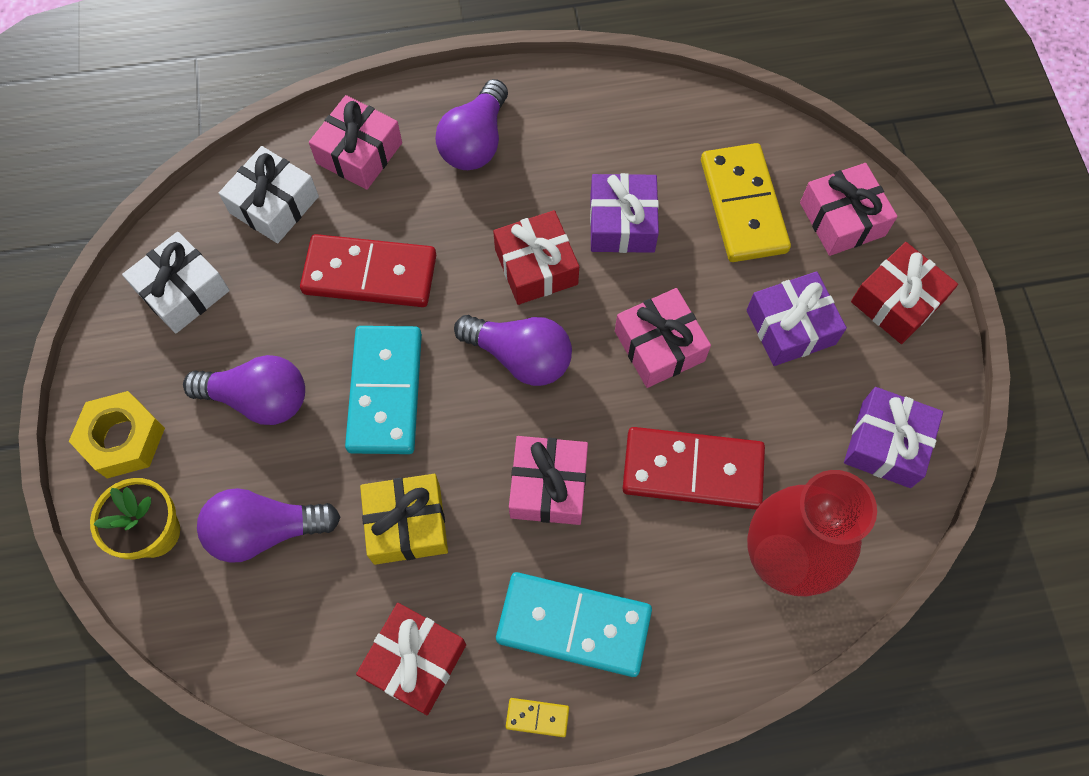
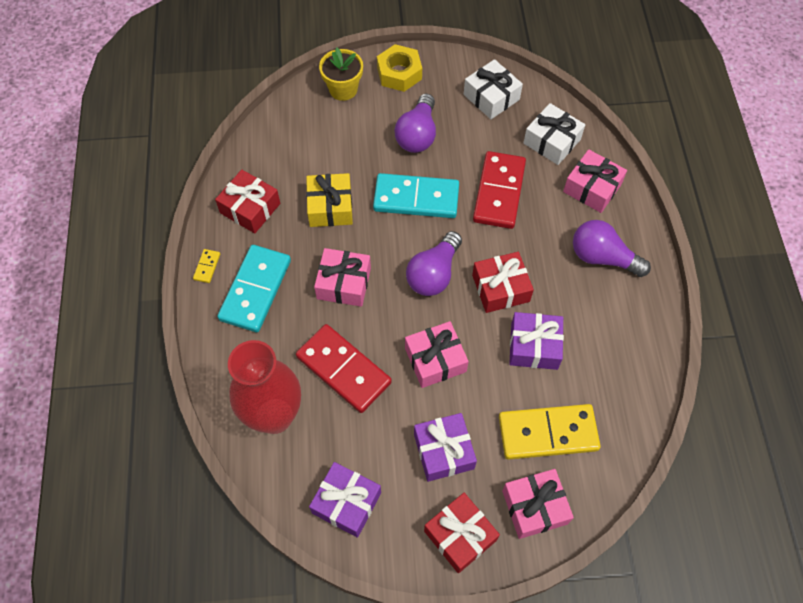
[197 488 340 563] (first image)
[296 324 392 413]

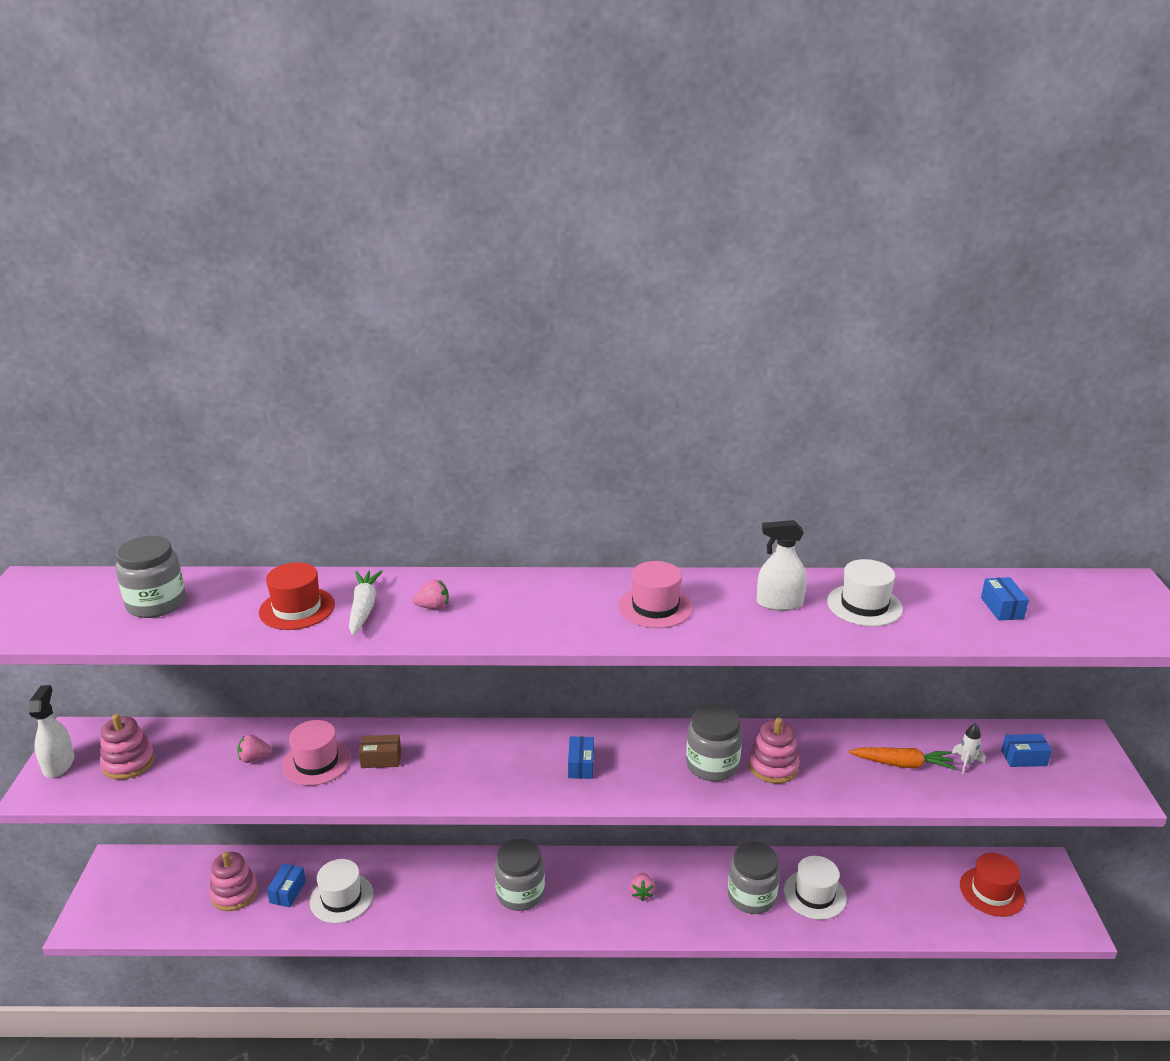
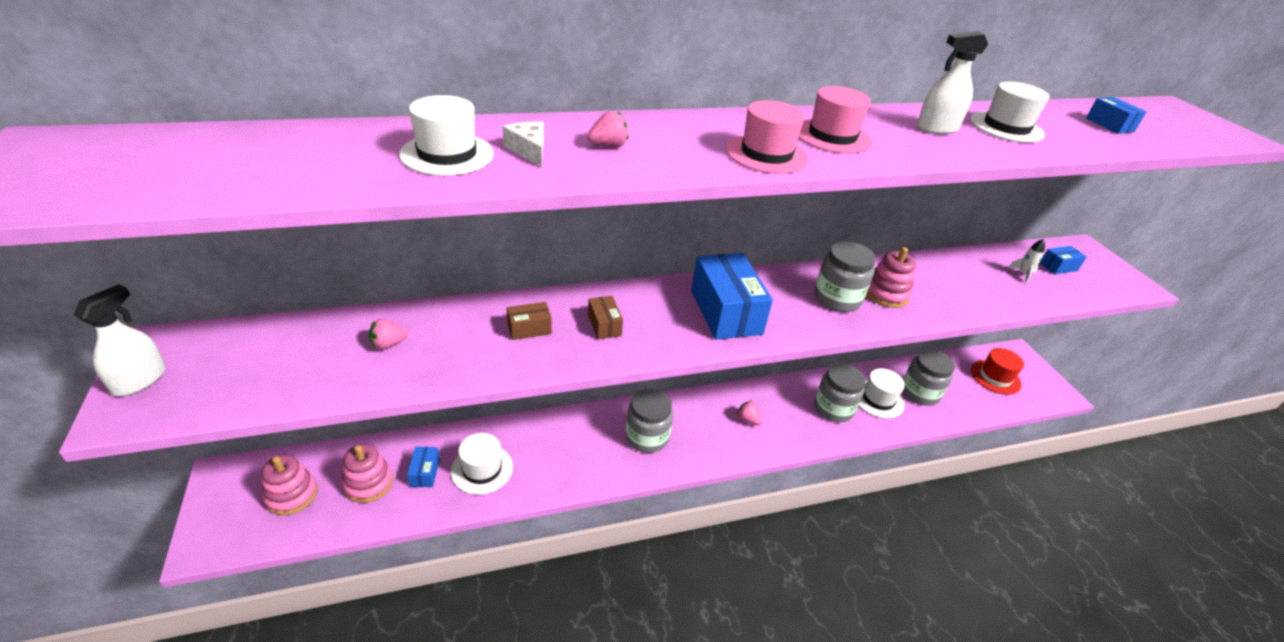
[849 747 956 770] (first image)
[588 296 623 339]
[262 455 318 515]
[903 349 955 406]
[726 100 808 174]
[503 121 544 167]
[399 95 494 176]
[74 284 166 396]
[737 400 762 425]
[691 253 773 340]

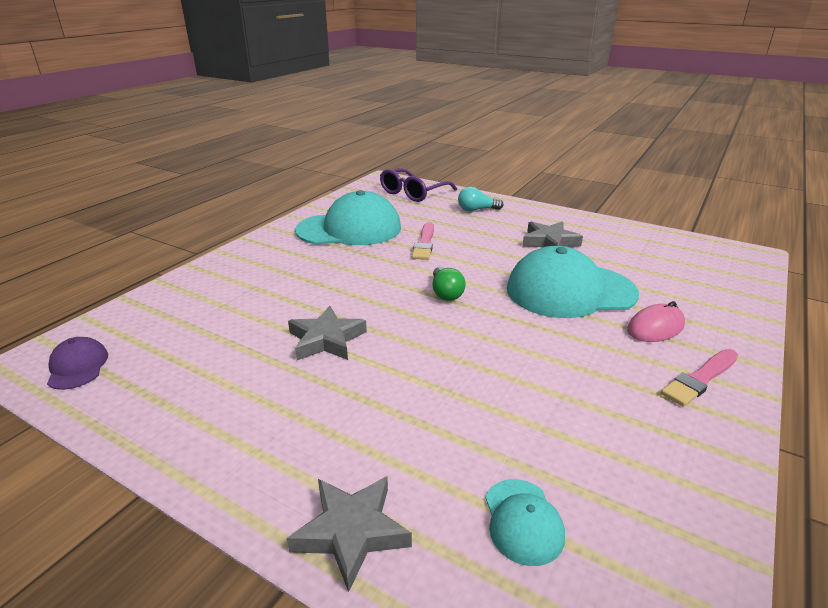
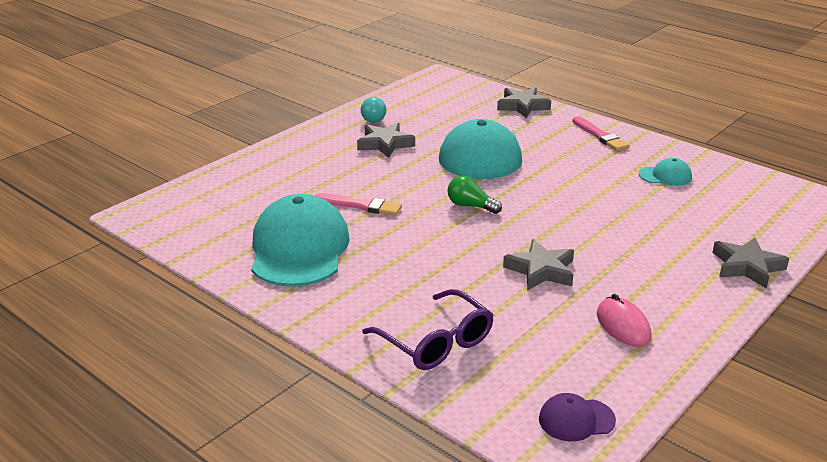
[497 87 551 118]
[362 289 494 370]
[361 97 386 123]
[639 158 692 186]
[597 294 652 347]
[448 176 502 214]

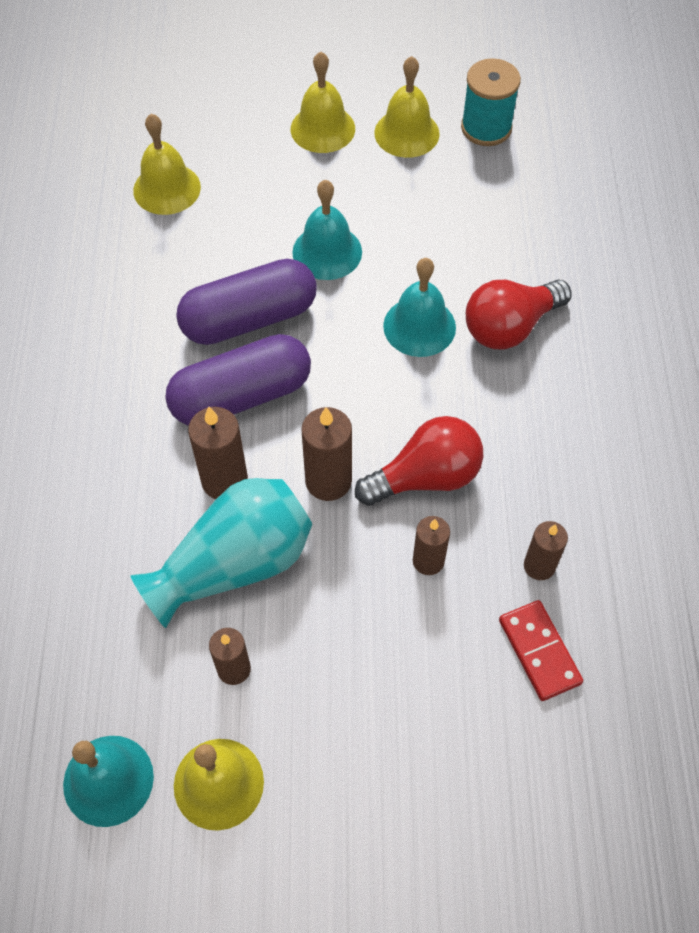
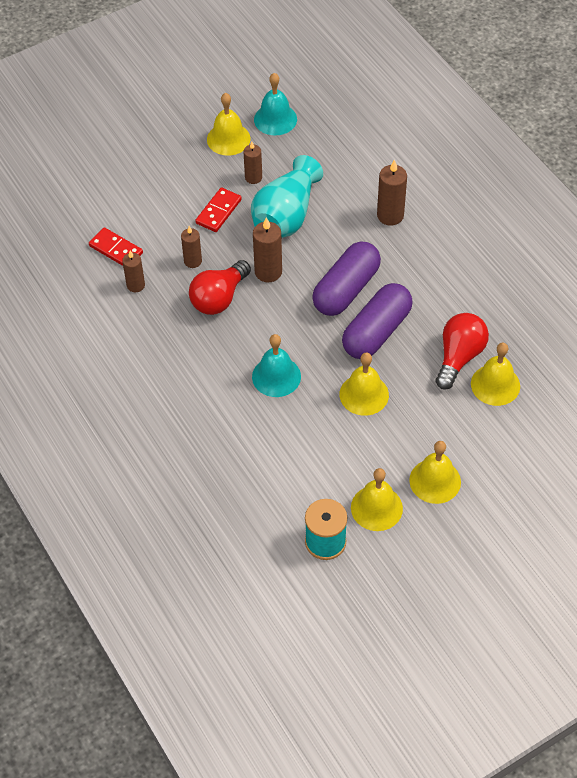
[195 187 242 232]
[377 159 407 226]
[436 313 489 390]
[340 353 389 416]

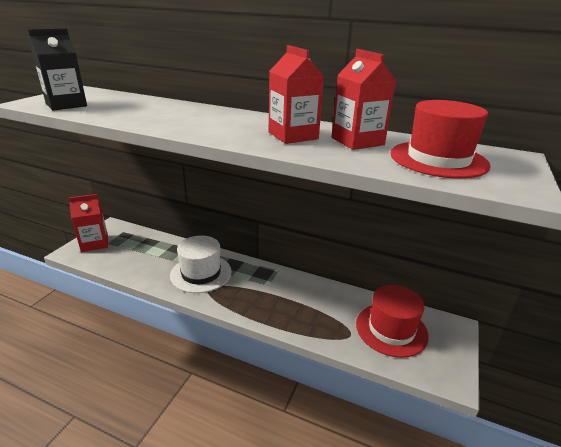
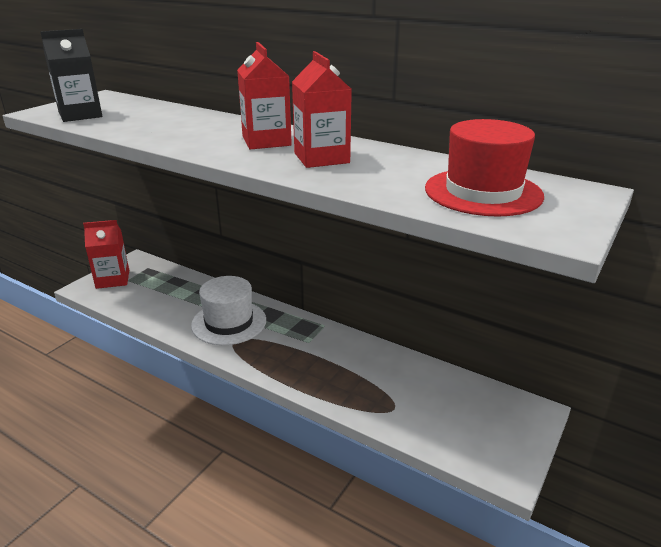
[356 285 429 358] (first image)
[237 42 292 149]

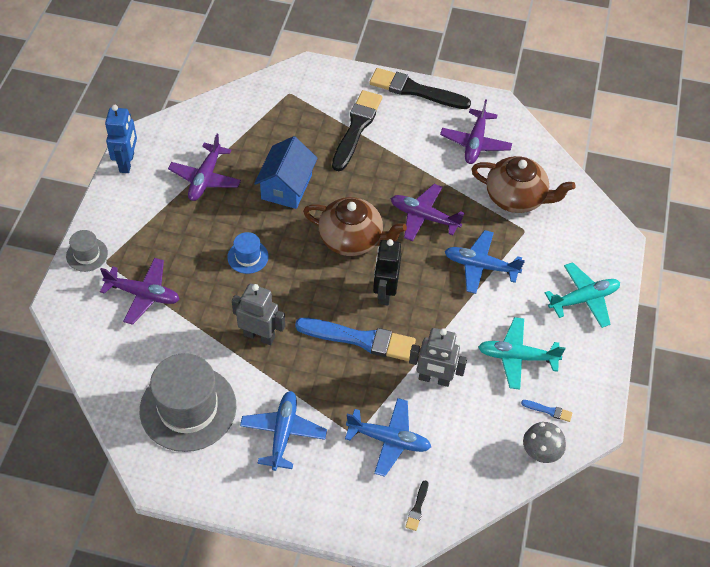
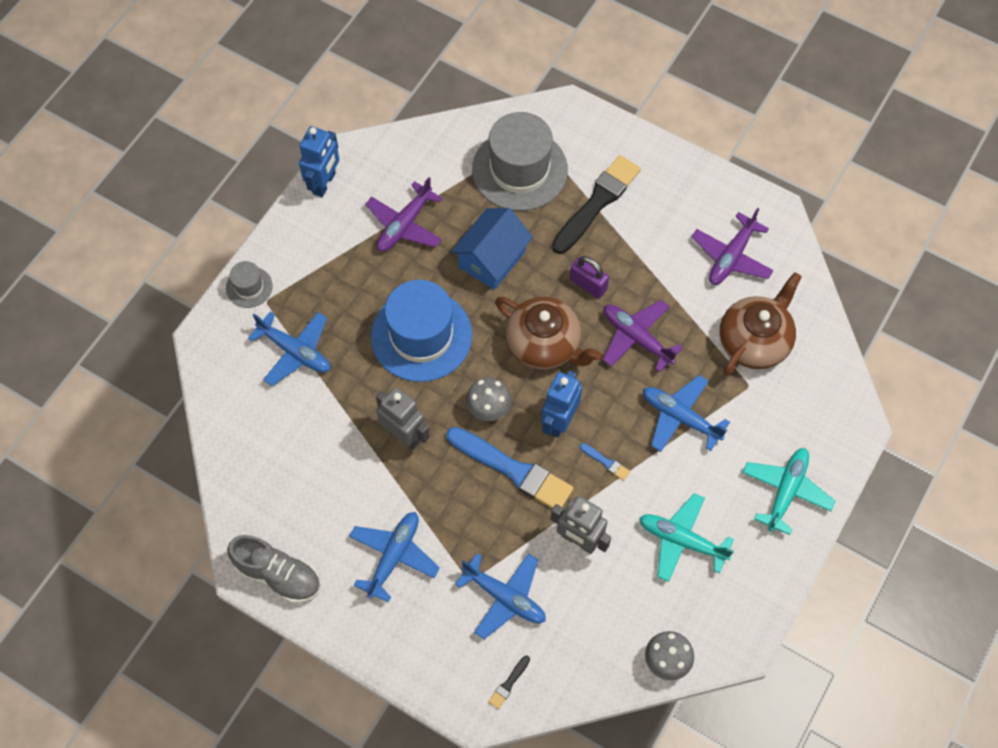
[369 68 471 109] (first image)
[227 535 321 603]
[466 377 511 421]
[570 256 609 298]
[472 112 568 211]
[580 443 630 481]
[248 311 330 386]
[541 370 582 437]
[720 272 802 376]
[742 448 835 535]
[371 280 472 382]

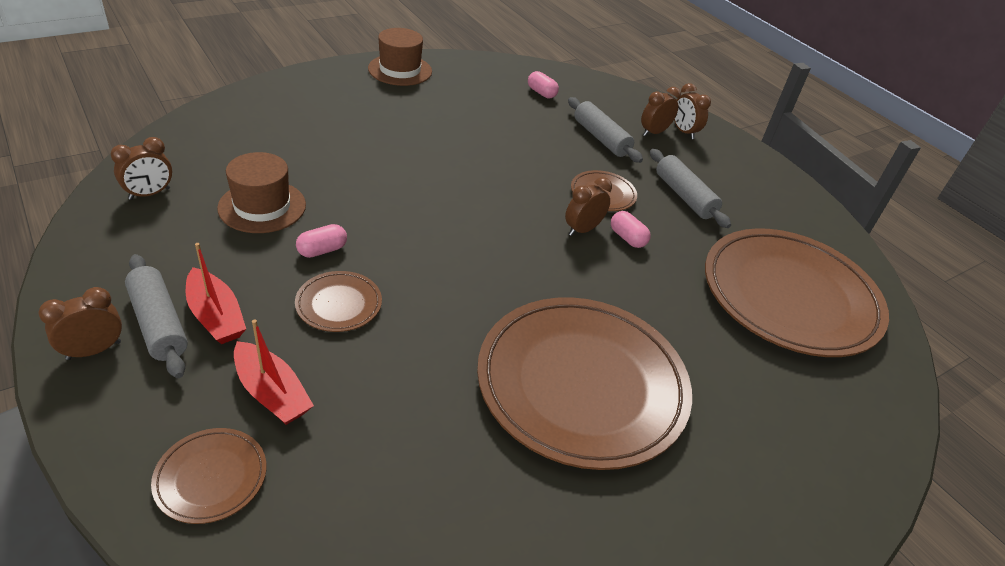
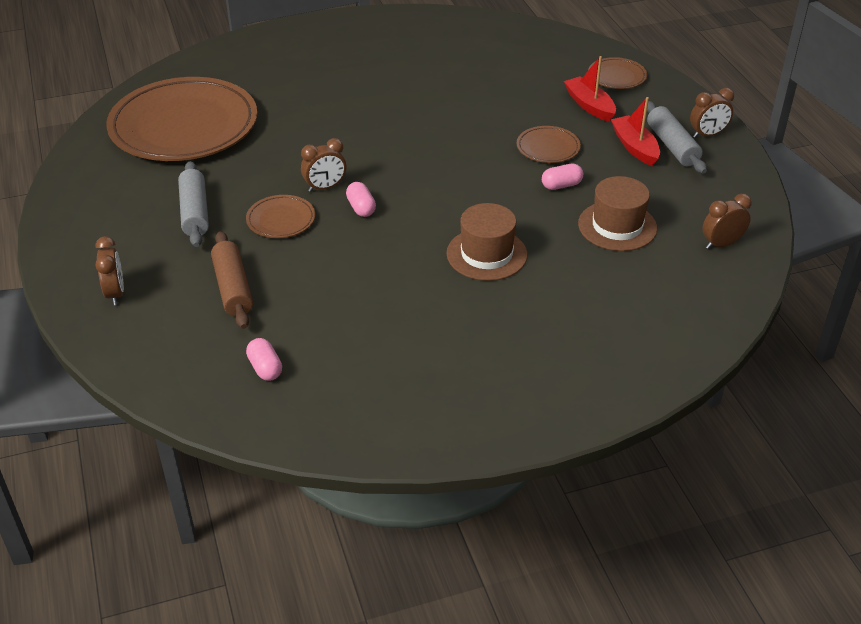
[477 297 692 470] (first image)
[641 87 681 136] (first image)
[447 203 527 281]
[346 182 376 217]
[211 231 253 329]

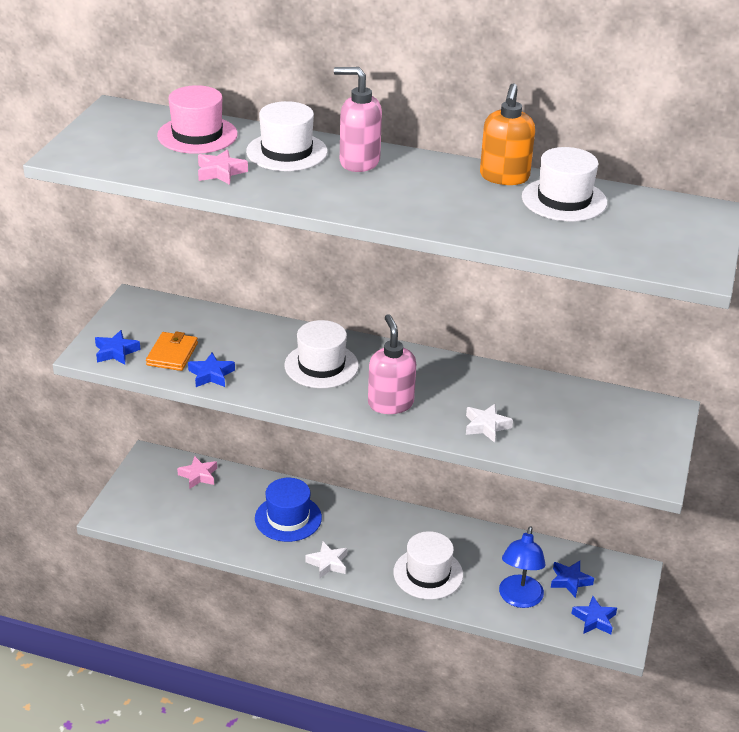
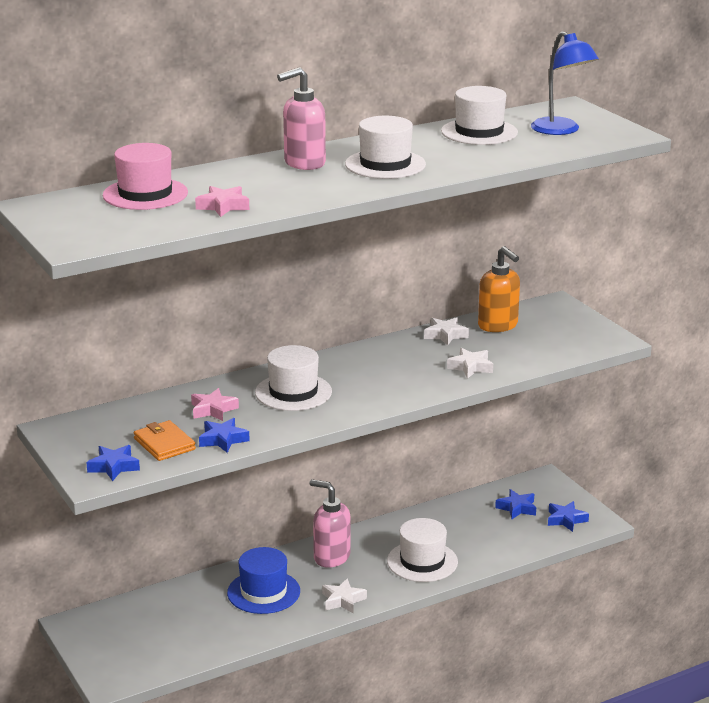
[424 317 469 346]
[191 388 239 421]
[345 116 426 179]
[309 479 351 568]
[478 246 520 332]
[531 31 599 135]

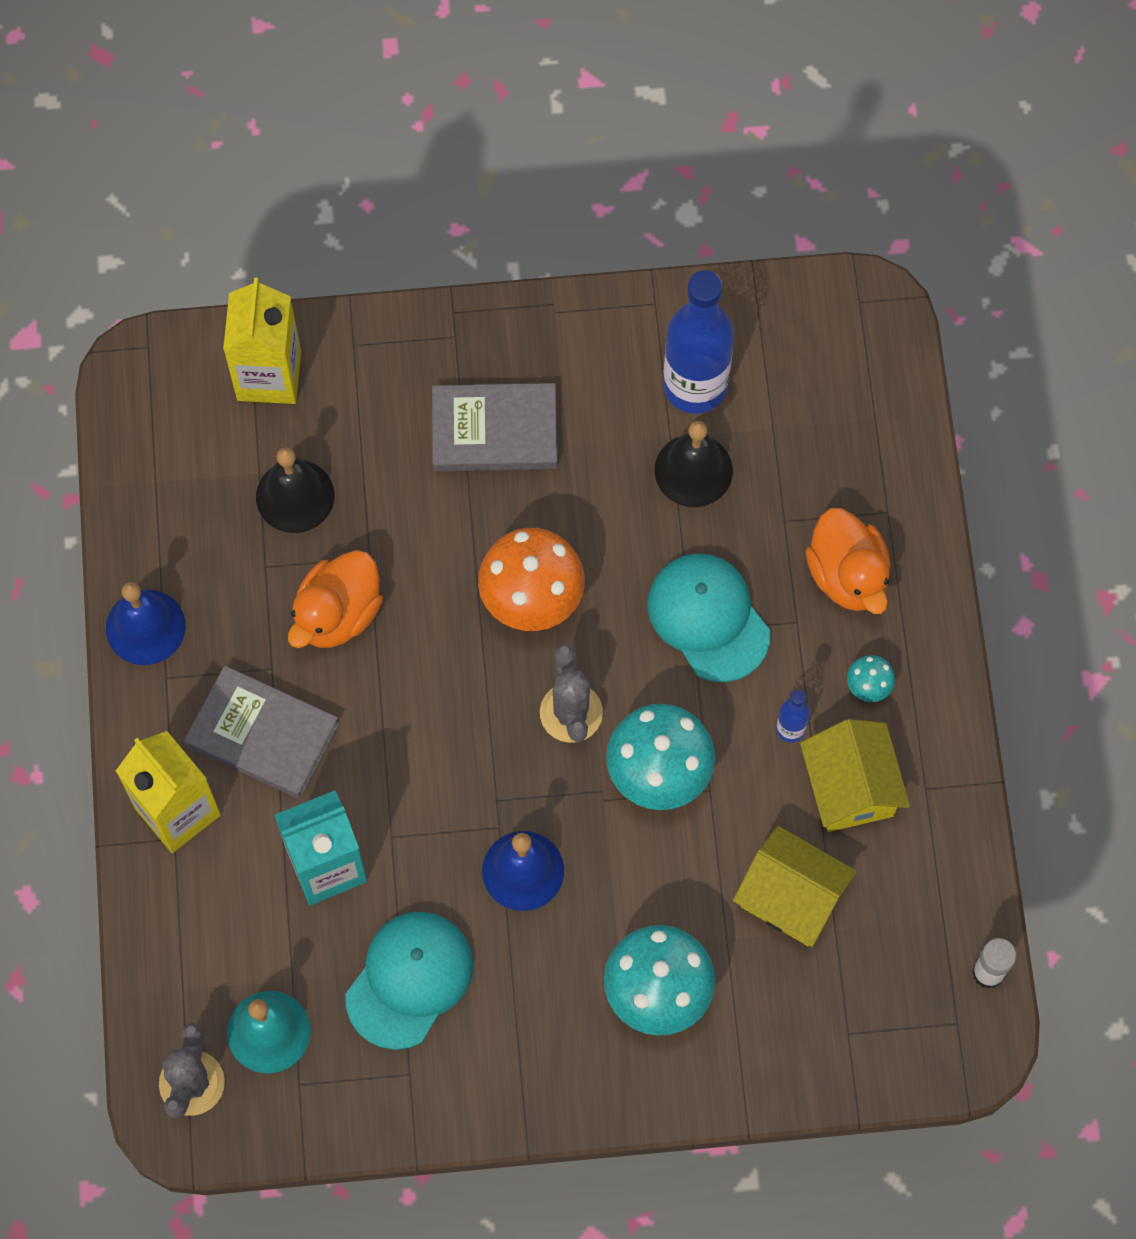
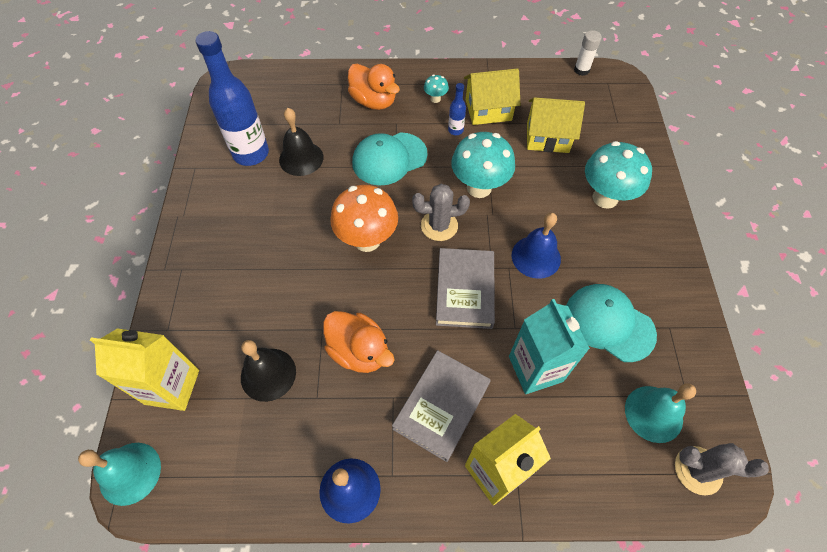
[78 443 161 506]
[436 248 495 329]
[527 97 585 153]
[348 63 400 110]

